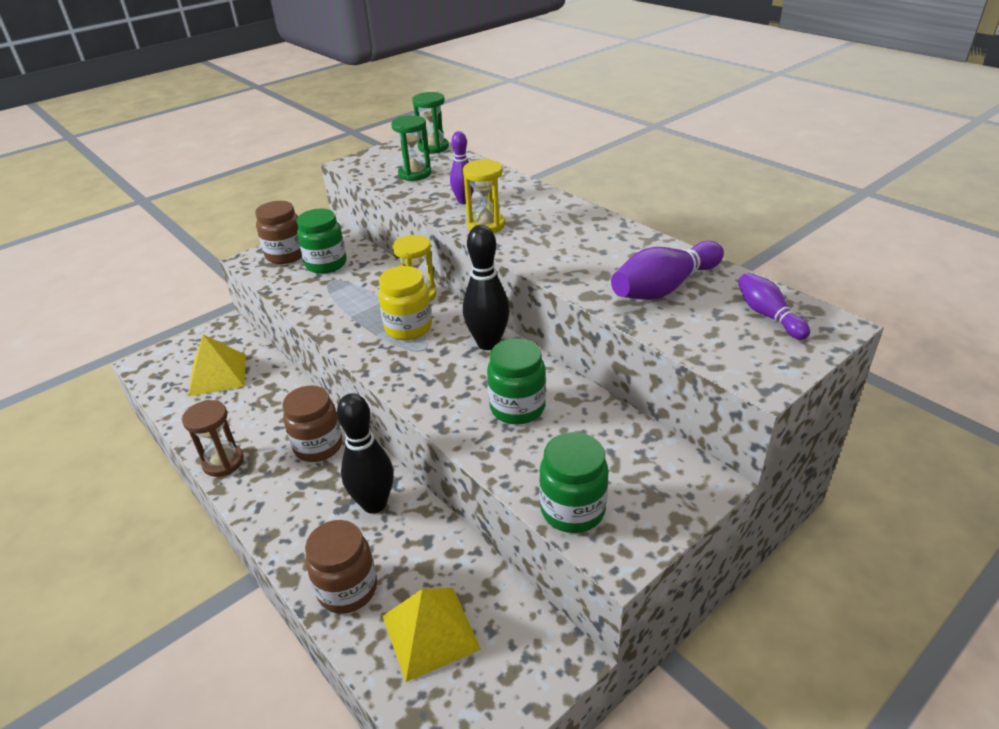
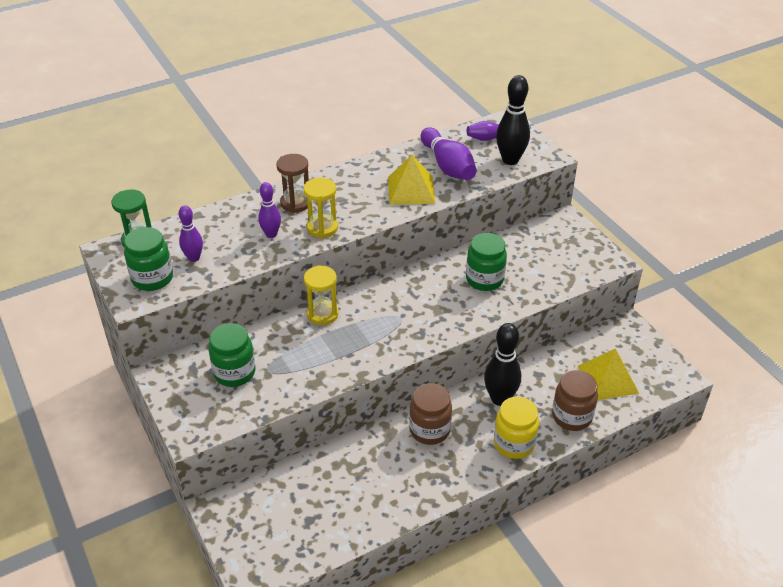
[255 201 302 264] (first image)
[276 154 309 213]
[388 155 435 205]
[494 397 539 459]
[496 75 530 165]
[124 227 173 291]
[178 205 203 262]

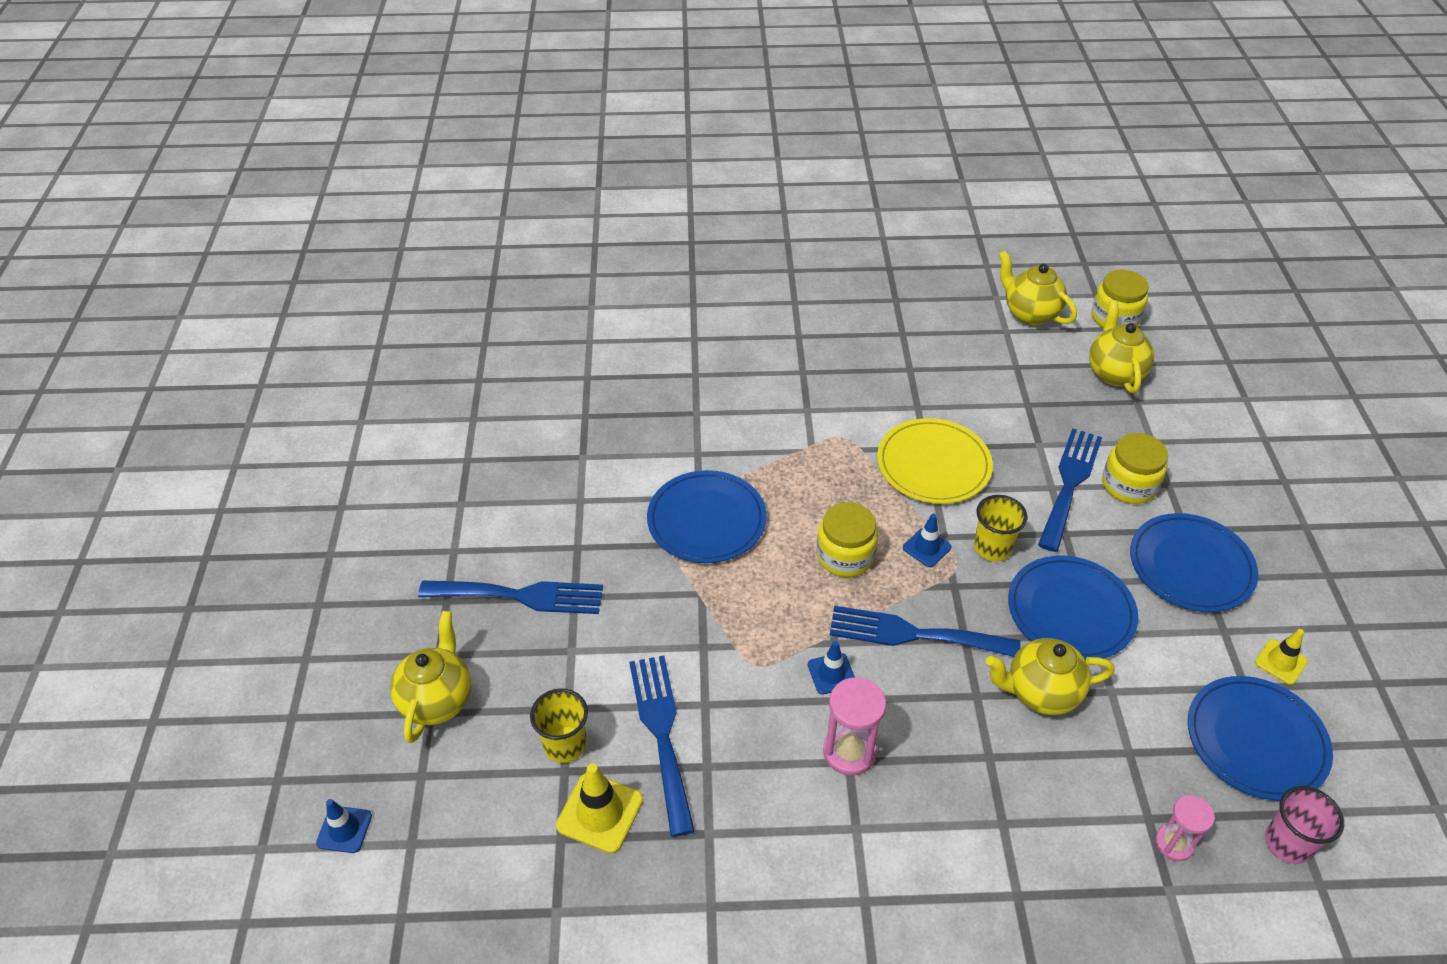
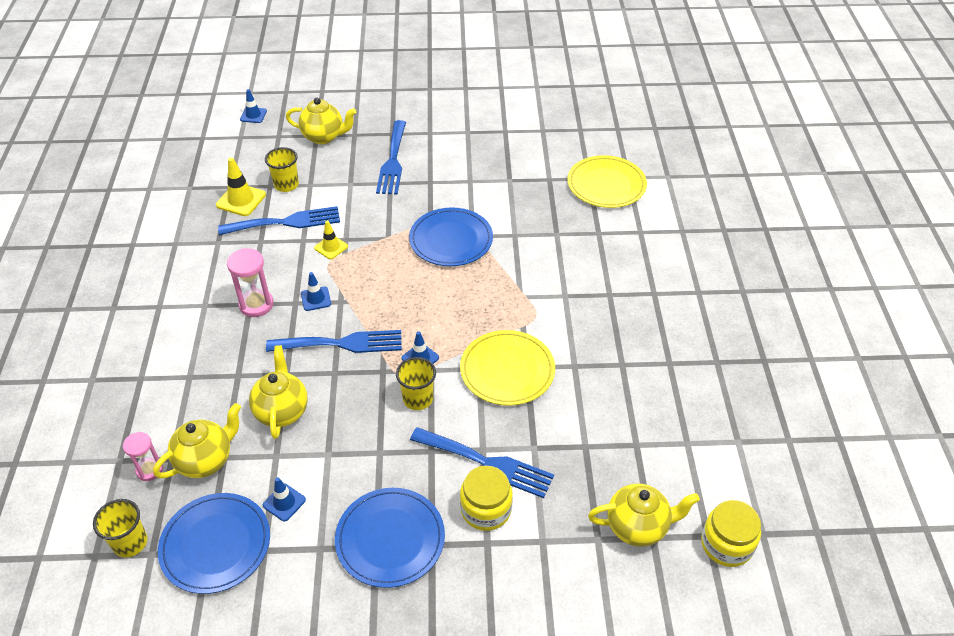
[817 502 878 577] (first image)
[1008 556 1138 660] (first image)
[263 477 306 521]
[567 155 647 208]
[153 403 241 478]
[314 220 348 259]
[93 499 147 558]
[266 330 402 353]

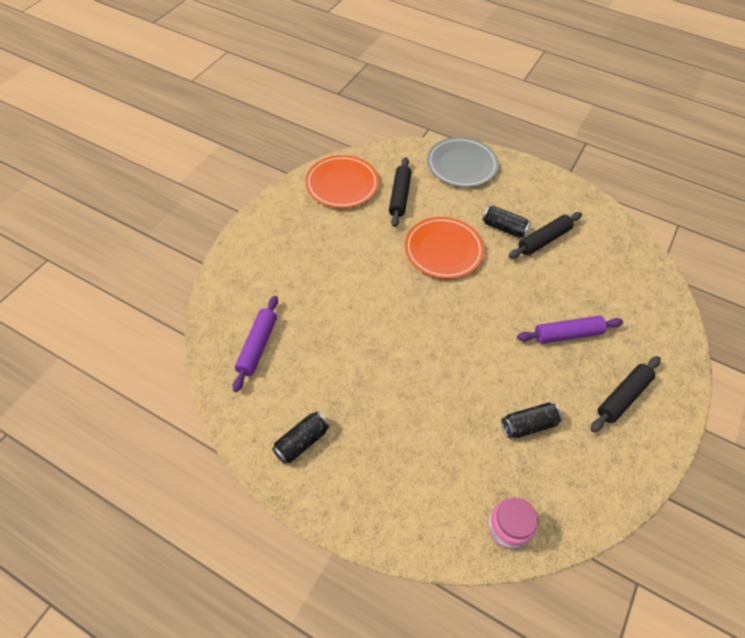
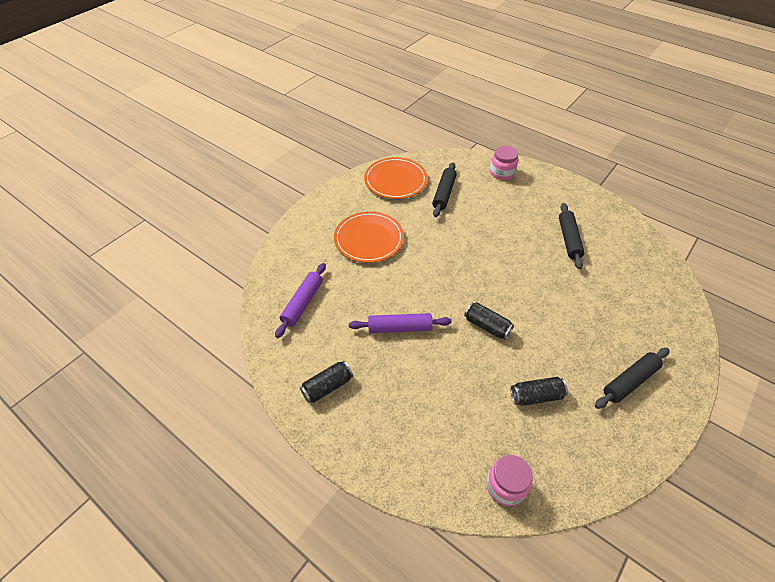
[334 211 404 263]
[464 302 514 340]
[349 313 452 333]
[490 146 518 180]
[559 203 585 269]

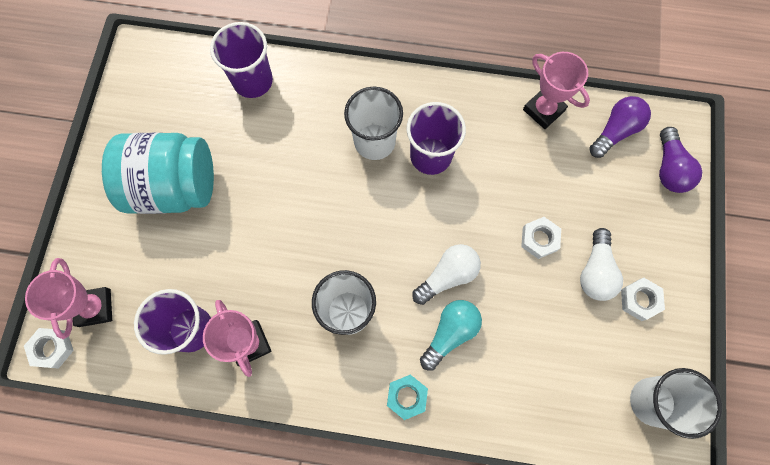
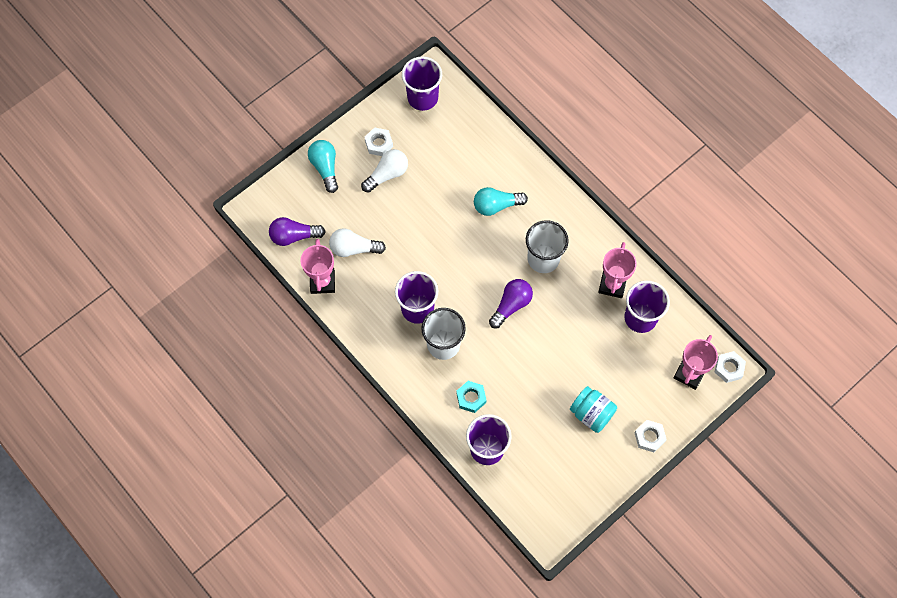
[308 140 338 193]
[456 381 487 413]
[329 228 386 257]
[634 420 667 452]
[489 279 533 328]
[402 57 442 111]
[570 386 617 433]

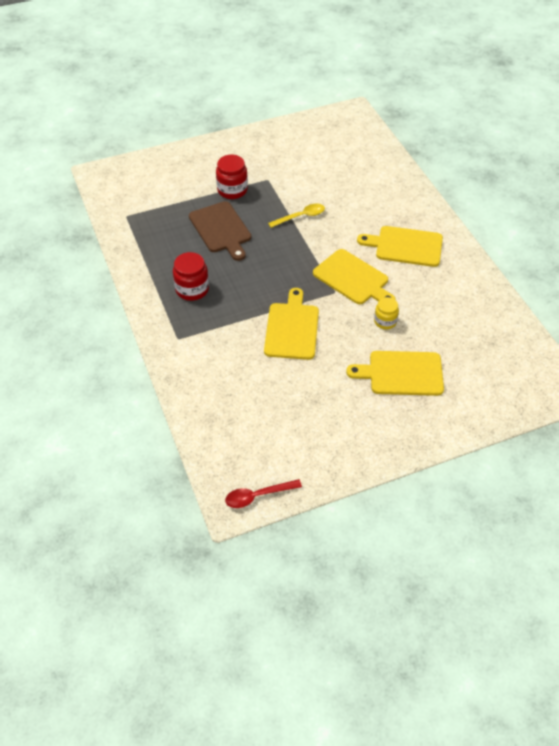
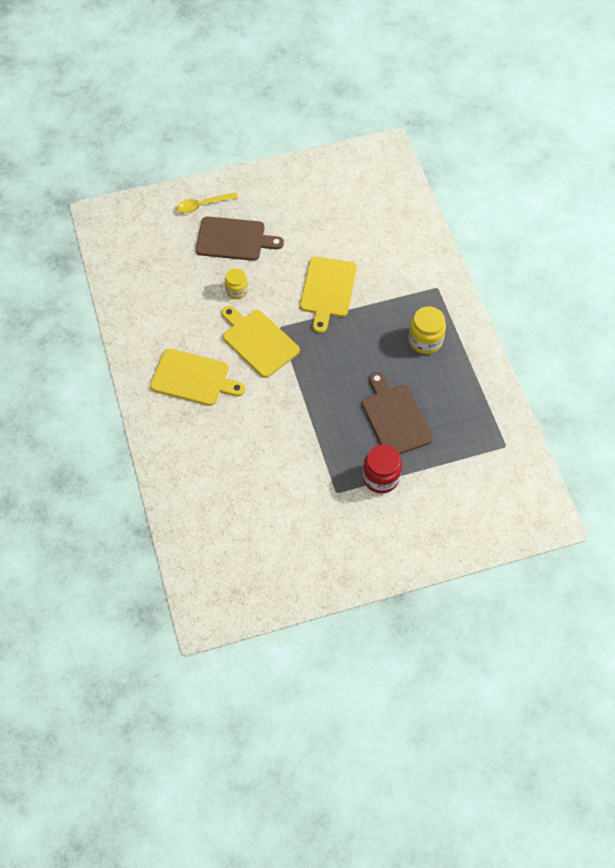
[225 479 302 508] (first image)
[177 192 238 213]
[409 306 446 354]
[196 216 284 261]

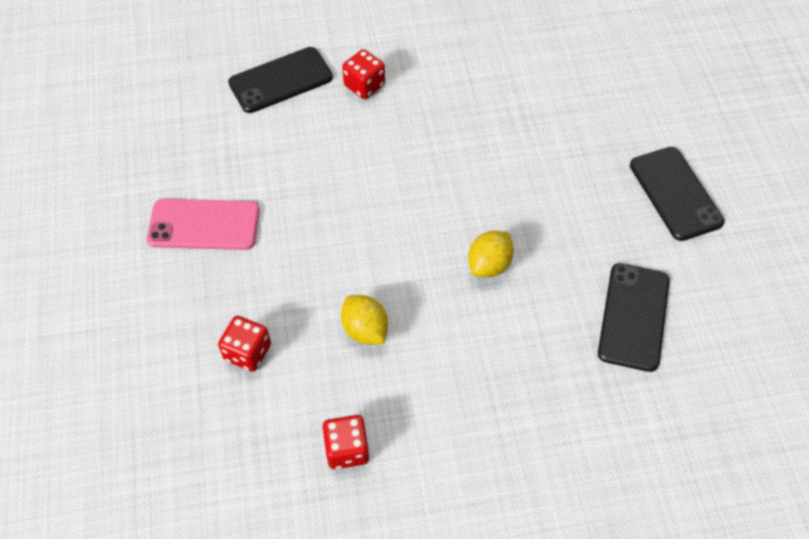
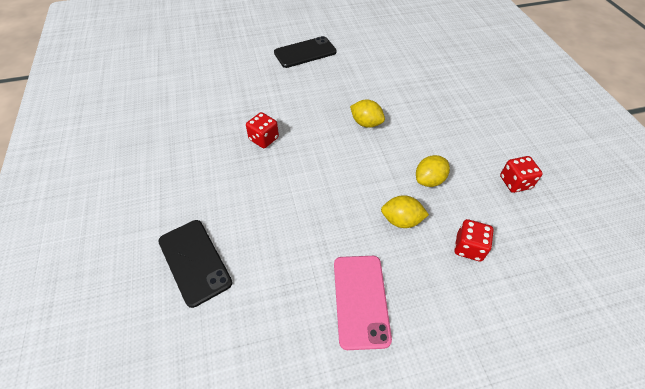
[598 263 670 372] (first image)
[381 195 429 228]
[246 112 279 148]

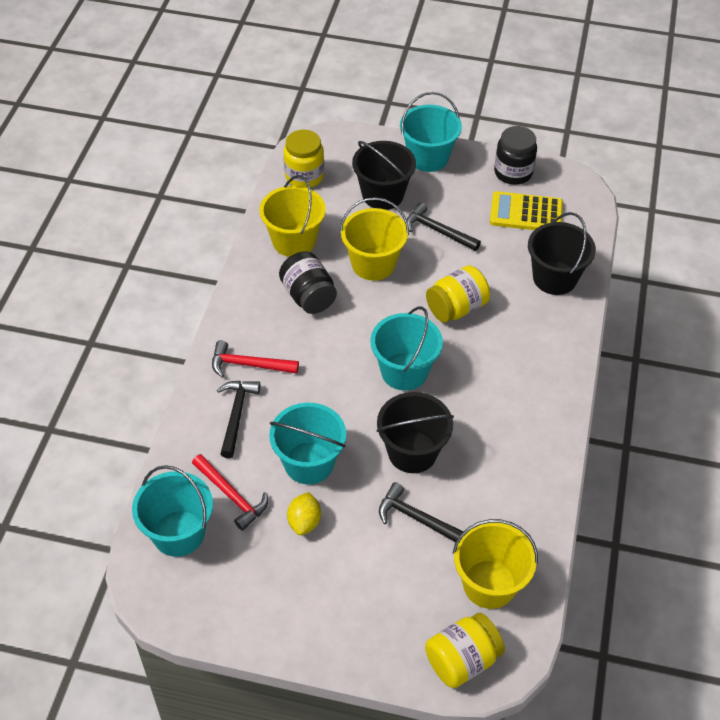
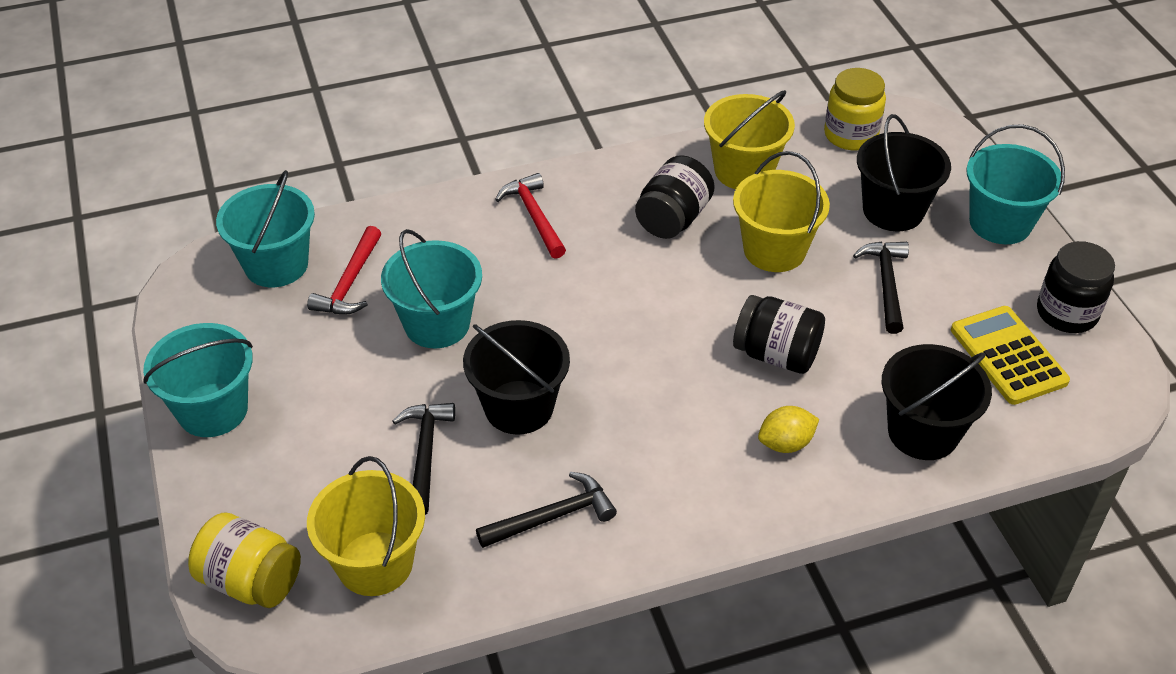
[476 472 617 548]
[758 406 819 453]
[143 323 253 437]
[733 295 825 374]

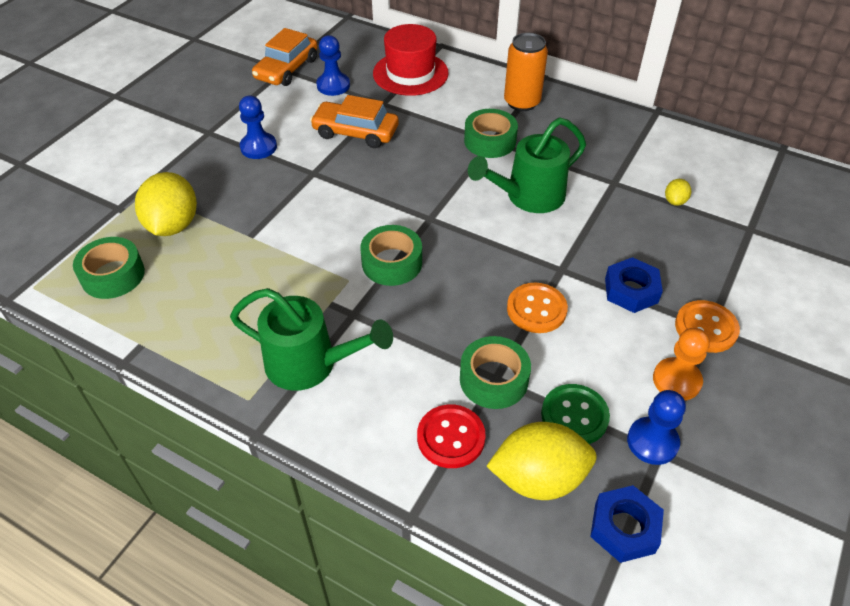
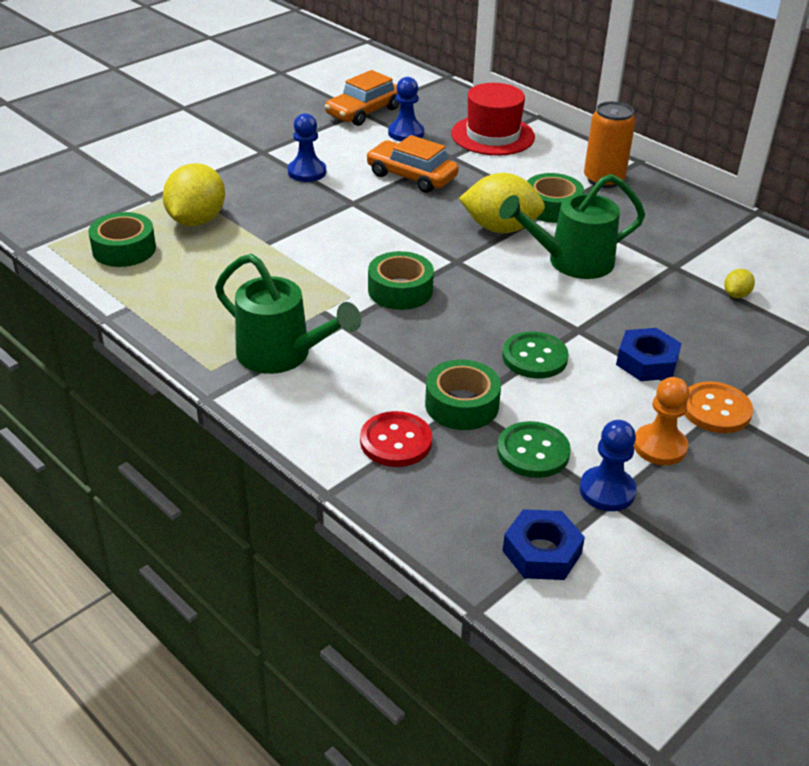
[459 173 545 233]
[502 332 569 378]

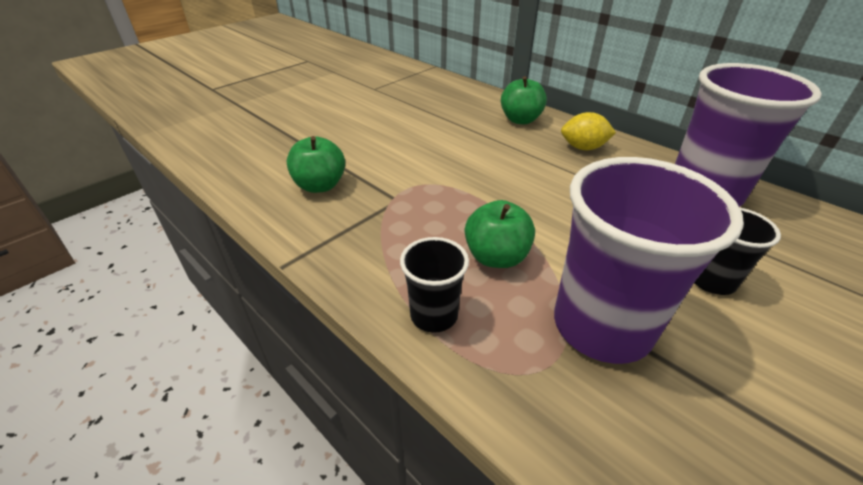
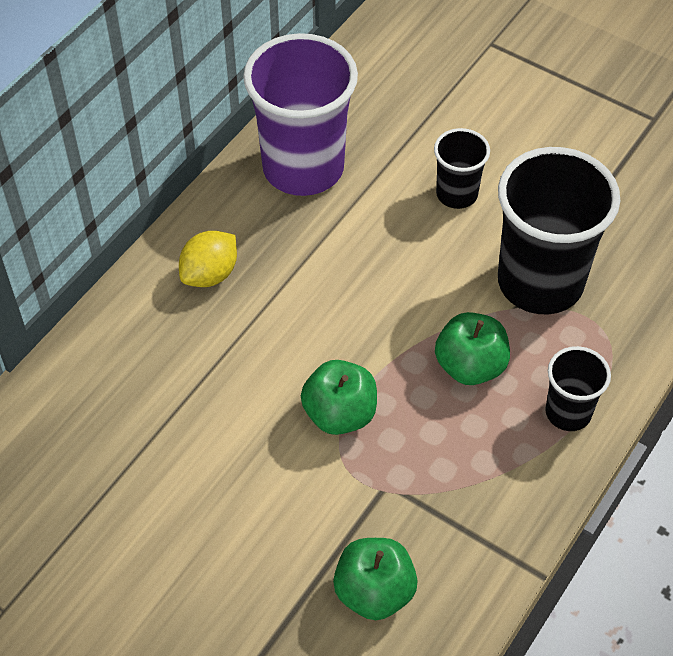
[301 360 377 435]
[498 147 620 314]
[179 231 237 287]

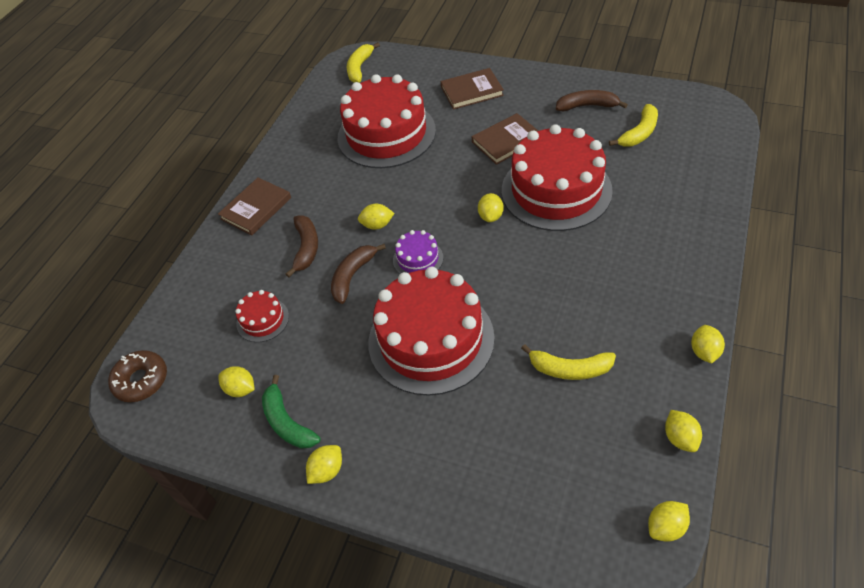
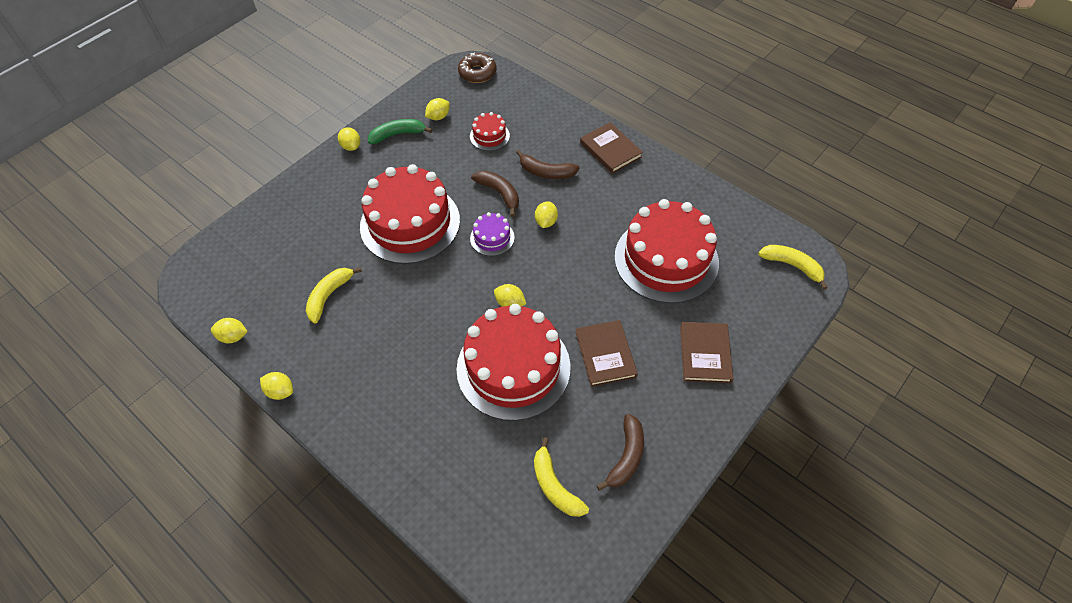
[648 501 690 542] (first image)

